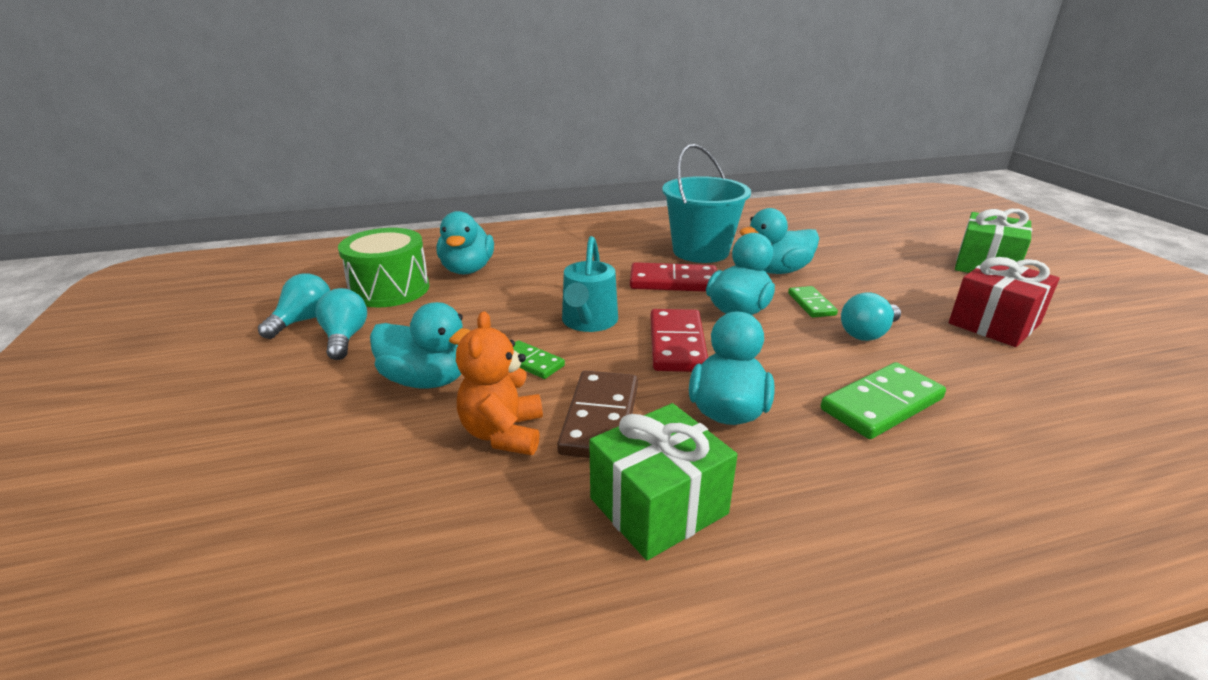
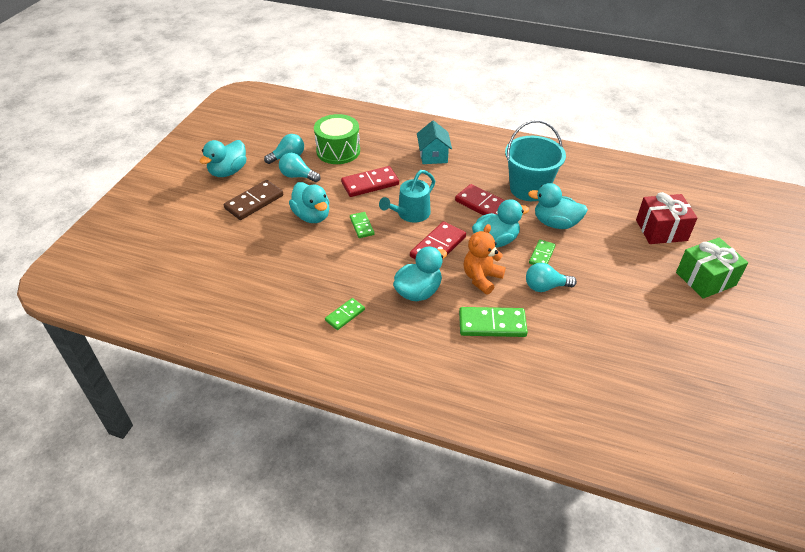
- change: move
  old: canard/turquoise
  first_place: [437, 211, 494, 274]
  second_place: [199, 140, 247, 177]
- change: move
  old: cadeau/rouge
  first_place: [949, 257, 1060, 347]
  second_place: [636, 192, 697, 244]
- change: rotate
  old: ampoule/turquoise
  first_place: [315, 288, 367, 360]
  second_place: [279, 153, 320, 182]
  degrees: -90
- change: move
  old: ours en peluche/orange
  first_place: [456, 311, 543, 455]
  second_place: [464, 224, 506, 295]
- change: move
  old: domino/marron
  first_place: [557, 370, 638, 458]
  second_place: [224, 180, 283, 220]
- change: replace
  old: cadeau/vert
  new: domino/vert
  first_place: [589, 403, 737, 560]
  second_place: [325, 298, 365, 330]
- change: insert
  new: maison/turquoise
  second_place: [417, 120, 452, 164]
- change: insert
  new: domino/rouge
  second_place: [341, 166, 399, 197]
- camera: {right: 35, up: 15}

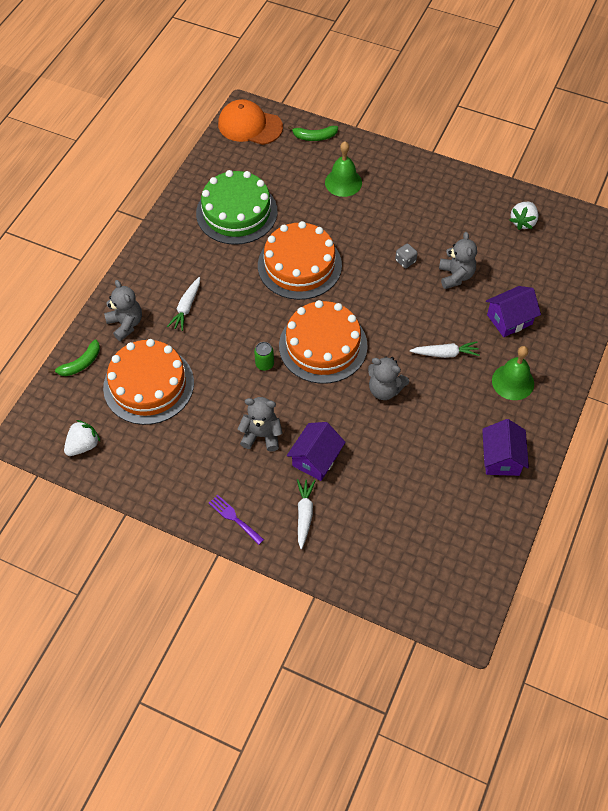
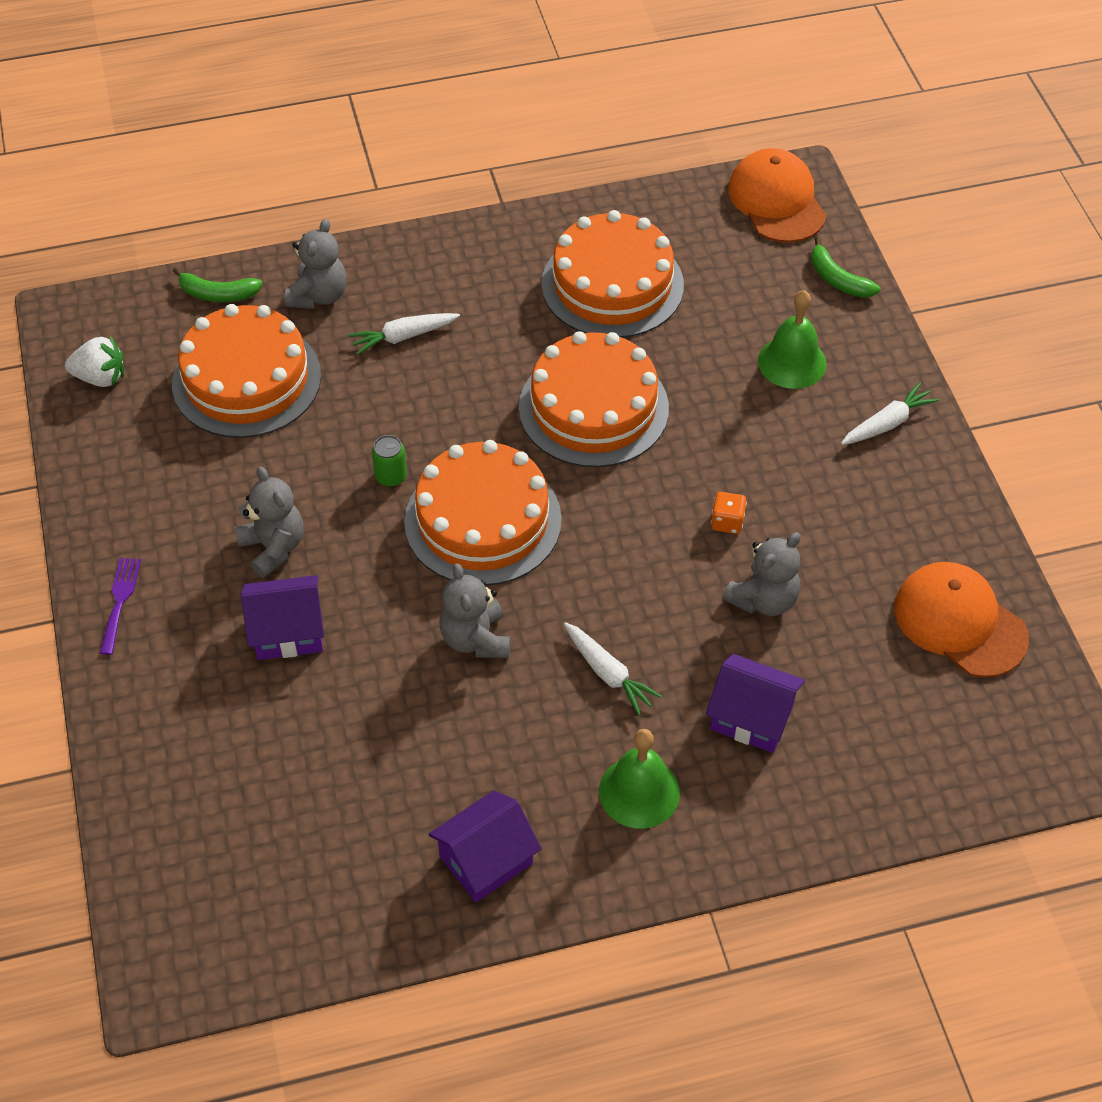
- change: recolor
  old: gâteau/vert
  new: gâteau/orange
  first_place: [196, 170, 278, 245]
  second_place: [541, 210, 684, 338]
- change: replace
  old: fraise/blanc
  new: casquette/orange
  first_place: [509, 202, 539, 230]
  second_place: [894, 562, 1029, 678]
- change: recolor
  old: dé/gris
  new: dé/orange
  first_place: [395, 243, 418, 268]
  second_place: [711, 492, 747, 534]
- change: move
  old: carotte/blanc
  first_place: [297, 479, 316, 549]
  second_place: [841, 382, 939, 445]
- camera: {right: 50, up: -5}

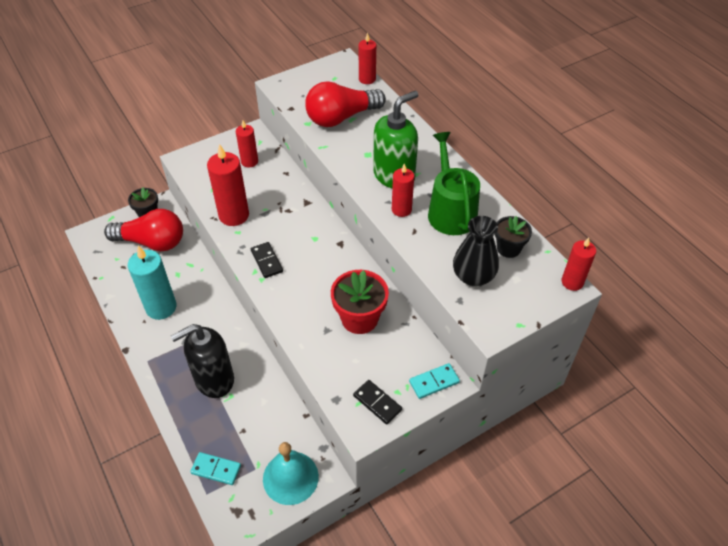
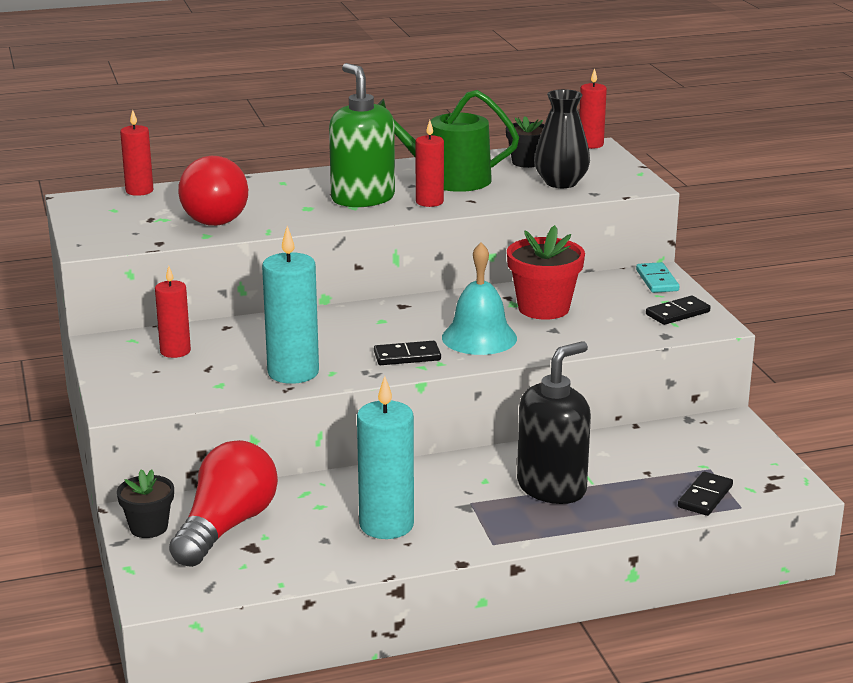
- change: recolor
  old: bougie/rouge
  new: bougie/turquoise
  first_place: [207, 144, 249, 226]
  second_place: [262, 226, 319, 384]
- change: rotate
  old: distributeur de savon/noir
  first_place: [171, 324, 234, 398]
  second_place: [517, 341, 591, 504]
  degrees: -120
- change: move
  old: cloche/turquoise
  first_place: [263, 442, 319, 505]
  second_place: [442, 242, 517, 355]
- change: recolor
  old: domino/turquoise
  new: domino/noir
  first_place: [190, 452, 241, 485]
  second_place: [678, 471, 733, 516]
- camera: {right: -75, up: -25}

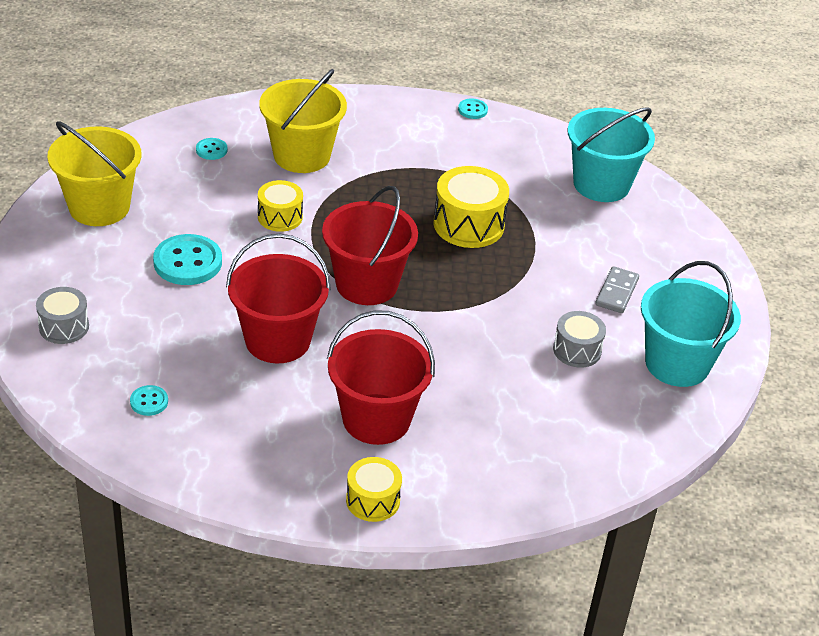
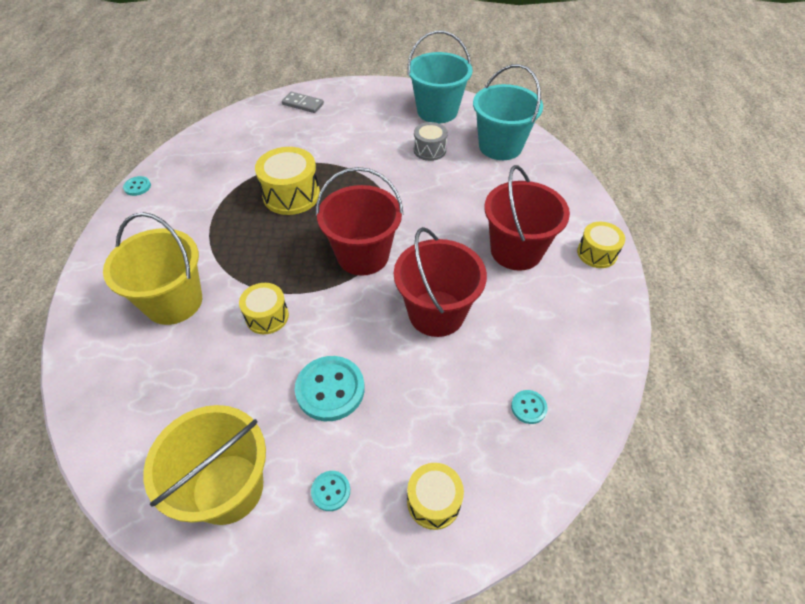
- change: move
  old: seau/turquoise
  first_place: [567, 107, 655, 202]
  second_place: [473, 64, 543, 160]
- change: move
  old: bouton/turquoise
  first_place: [196, 138, 227, 160]
  second_place: [311, 471, 350, 511]
- change: move
  old: domino/gris
  first_place: [595, 266, 639, 313]
  second_place: [282, 92, 324, 113]
- change: recolor
  old: tambour/gris
  new: tambour/jaune
  first_place: [36, 287, 89, 344]
  second_place: [407, 463, 464, 530]
- camera: {right: -85, up: 10}

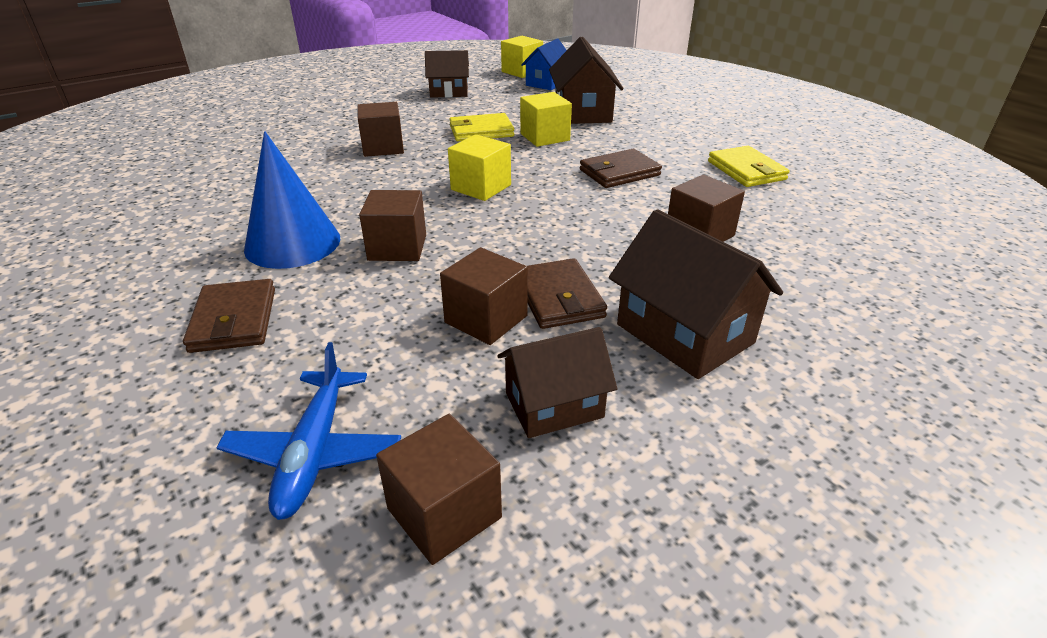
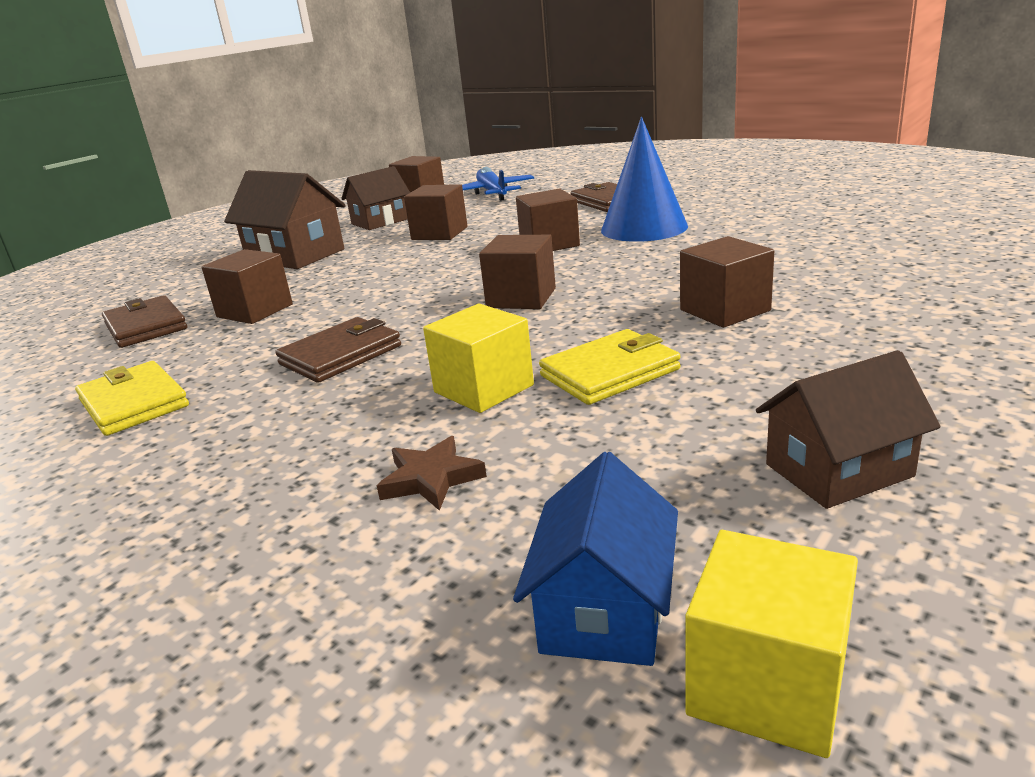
- change: replace
  old: maison/marron
  new: étoile/marron
  first_place: [549, 37, 623, 124]
  second_place: [377, 436, 487, 511]
- change: recolor
  old: cube/jaune
  new: cube/marron
  first_place: [448, 134, 511, 201]
  second_place: [479, 235, 556, 309]
- change: move
  old: portefeuille/marron
  first_place: [527, 258, 607, 329]
  second_place: [102, 295, 187, 348]
- camera: {right: 165, up: -10}

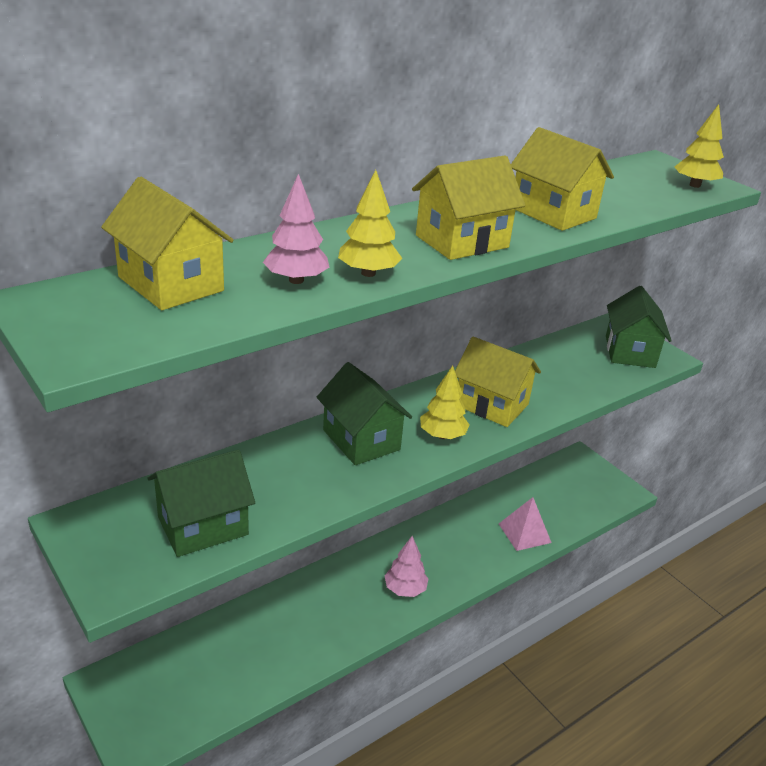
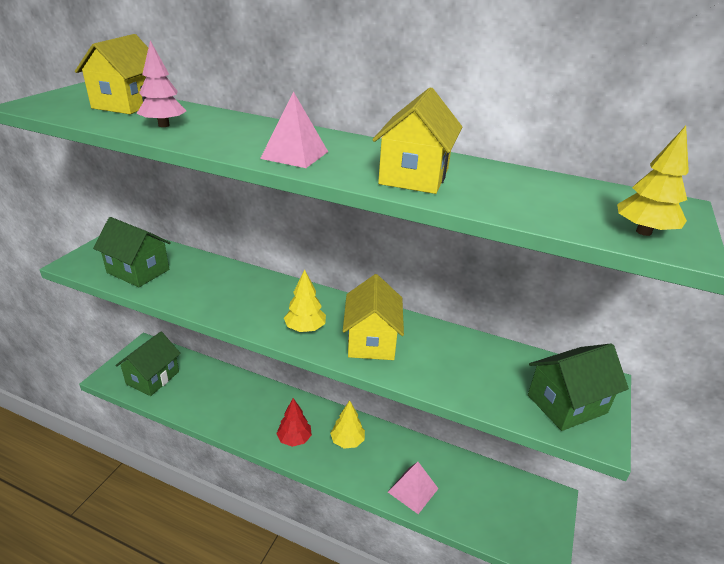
- change: replace
  old: maison/jaune
  new: pyramide/rose
  first_place: [412, 156, 526, 260]
  second_place: [260, 92, 328, 168]
- change: move
  old: arbre/jaune
  first_place: [338, 170, 402, 277]
  second_place: [330, 400, 365, 448]
- change: move
  old: maison/vert
  first_place: [317, 362, 412, 465]
  second_place: [115, 332, 181, 396]
- change: recolor
  old: arbre/rose
  new: arbre/rouge
  first_place: [384, 536, 428, 597]
  second_place: [276, 398, 312, 447]
- camera: {right: 60, up: 0}

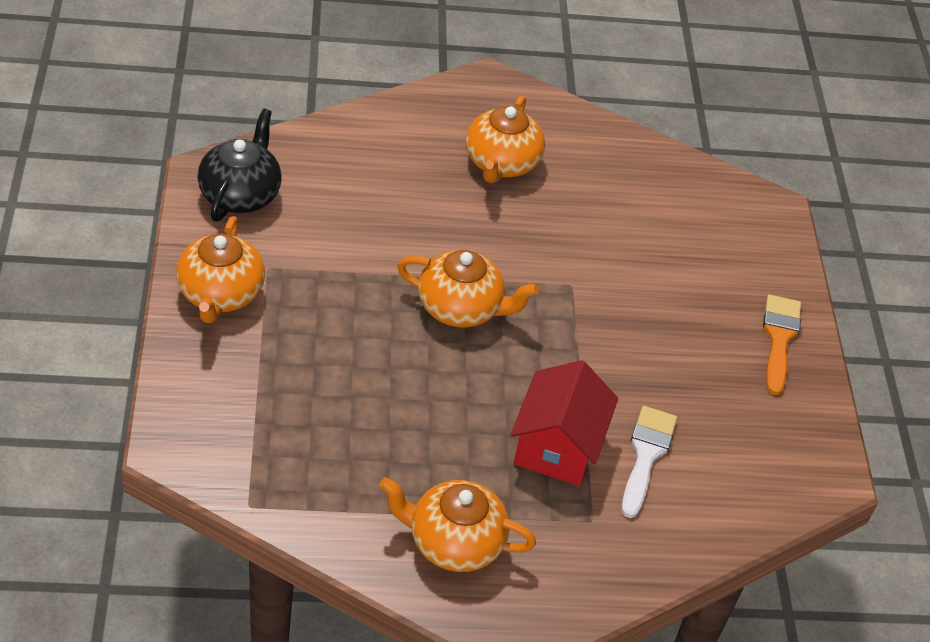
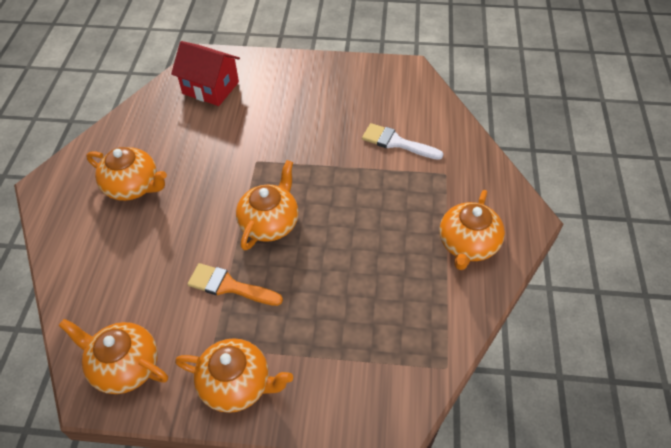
- change: recolor
  old: théière/noir
  new: théière/orange
  first_place: [197, 108, 282, 222]
  second_place: [58, 319, 168, 394]
- change: move
  old: pinceau/orange
  first_place: [763, 295, 801, 395]
  second_place: [187, 263, 283, 306]
- change: move
  old: maison/rouge
  first_place: [510, 360, 618, 486]
  second_place: [171, 41, 240, 106]
- camera: {right: -75, up: 5}

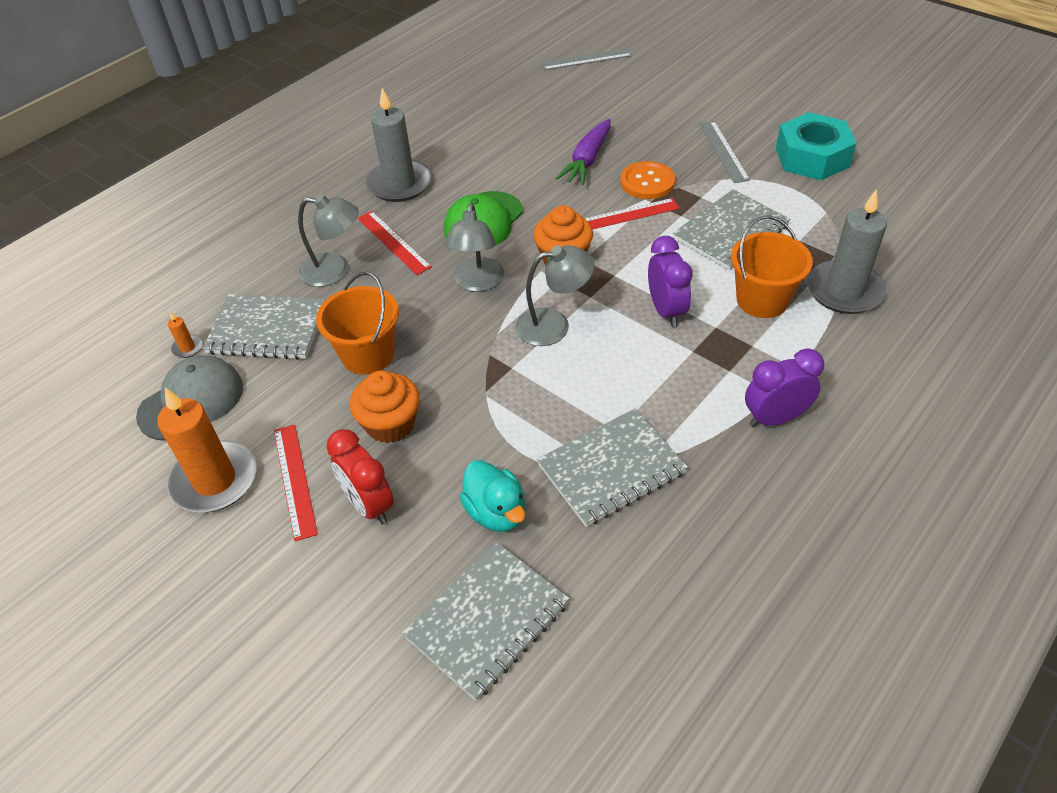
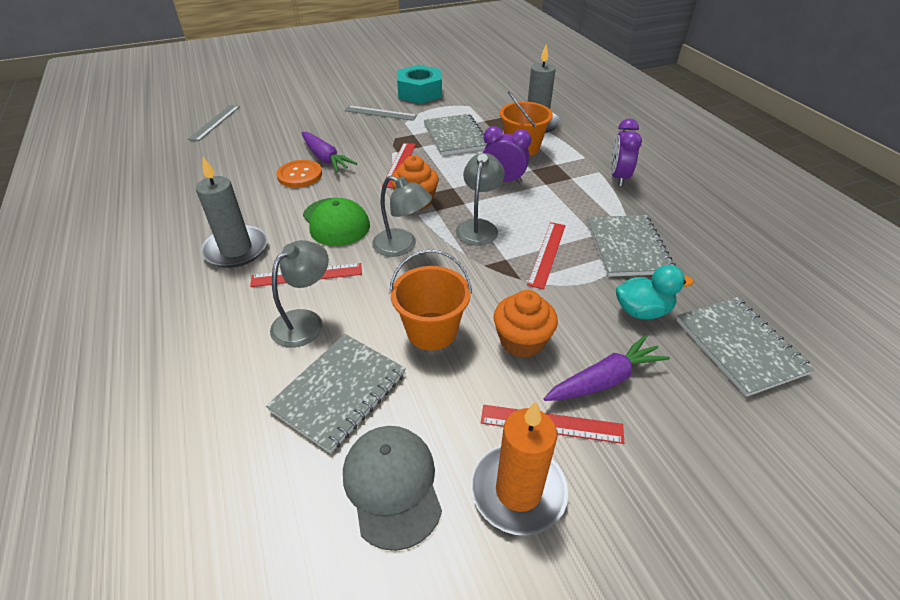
- change: move
  old: bouton/orange
  first_place: [620, 161, 675, 199]
  second_place: [277, 160, 322, 188]
- change: delete
  old: bougie/orange
  first_place: [168, 312, 202, 358]
- change: replace
  old: réveil/rouge
  new: carotte/violet
  first_place: [326, 429, 394, 525]
  second_place: [544, 335, 670, 401]
- change: insert
  new: règle/rouge
  second_place: [527, 222, 565, 289]
- camera: {right: -65, up: -5}

